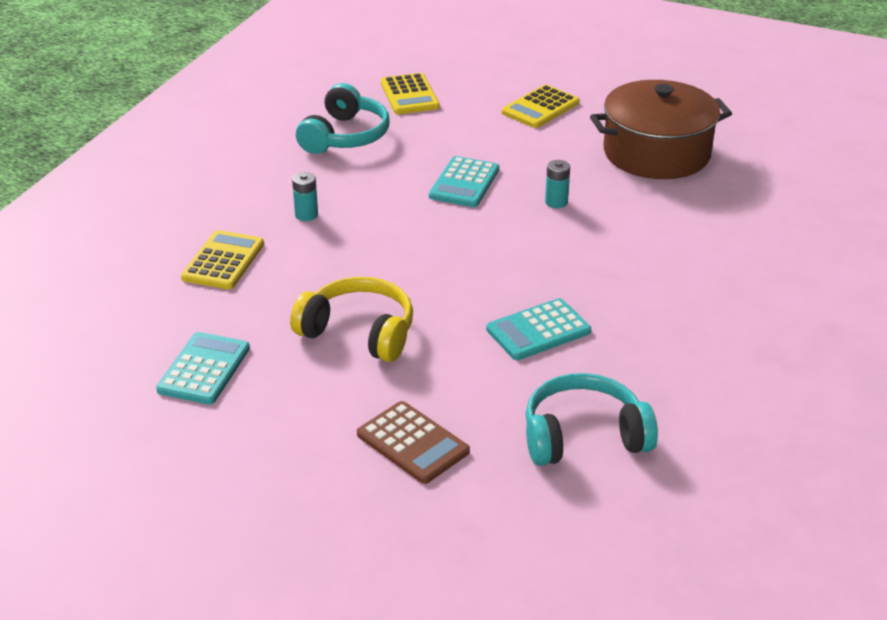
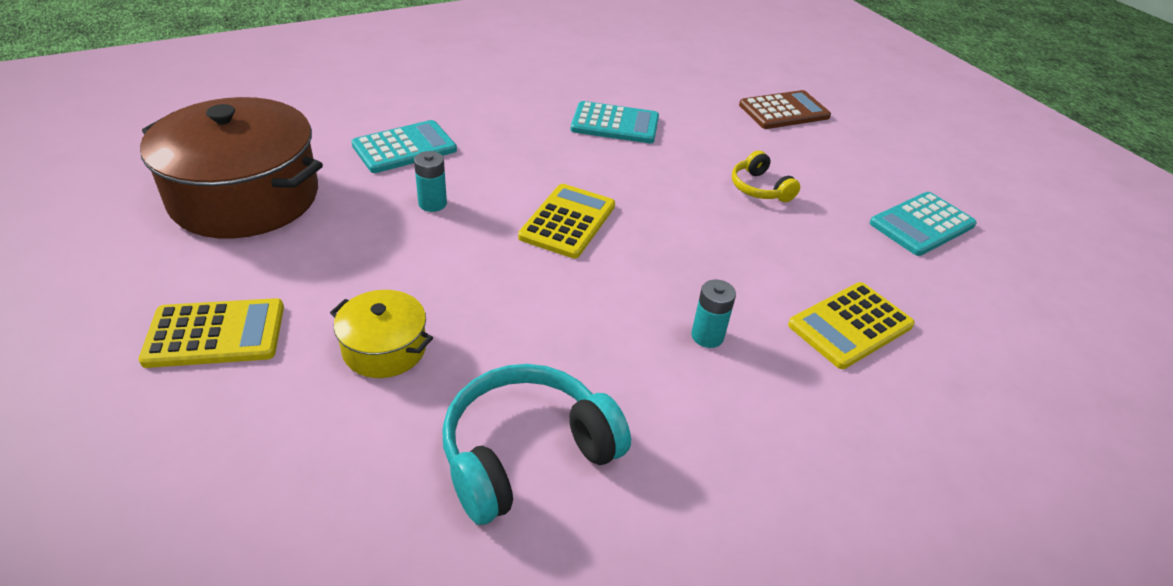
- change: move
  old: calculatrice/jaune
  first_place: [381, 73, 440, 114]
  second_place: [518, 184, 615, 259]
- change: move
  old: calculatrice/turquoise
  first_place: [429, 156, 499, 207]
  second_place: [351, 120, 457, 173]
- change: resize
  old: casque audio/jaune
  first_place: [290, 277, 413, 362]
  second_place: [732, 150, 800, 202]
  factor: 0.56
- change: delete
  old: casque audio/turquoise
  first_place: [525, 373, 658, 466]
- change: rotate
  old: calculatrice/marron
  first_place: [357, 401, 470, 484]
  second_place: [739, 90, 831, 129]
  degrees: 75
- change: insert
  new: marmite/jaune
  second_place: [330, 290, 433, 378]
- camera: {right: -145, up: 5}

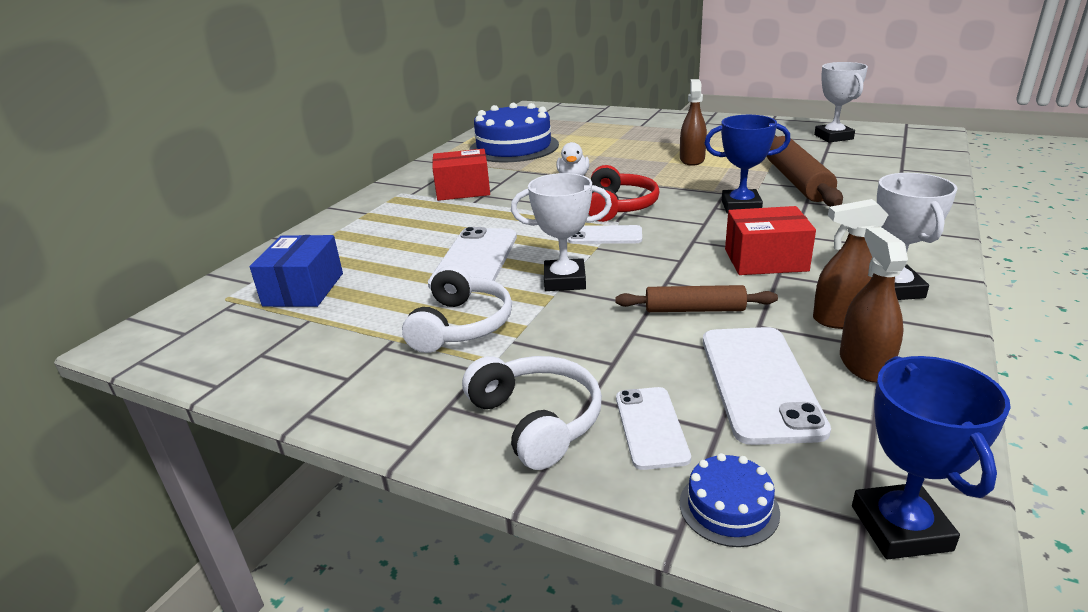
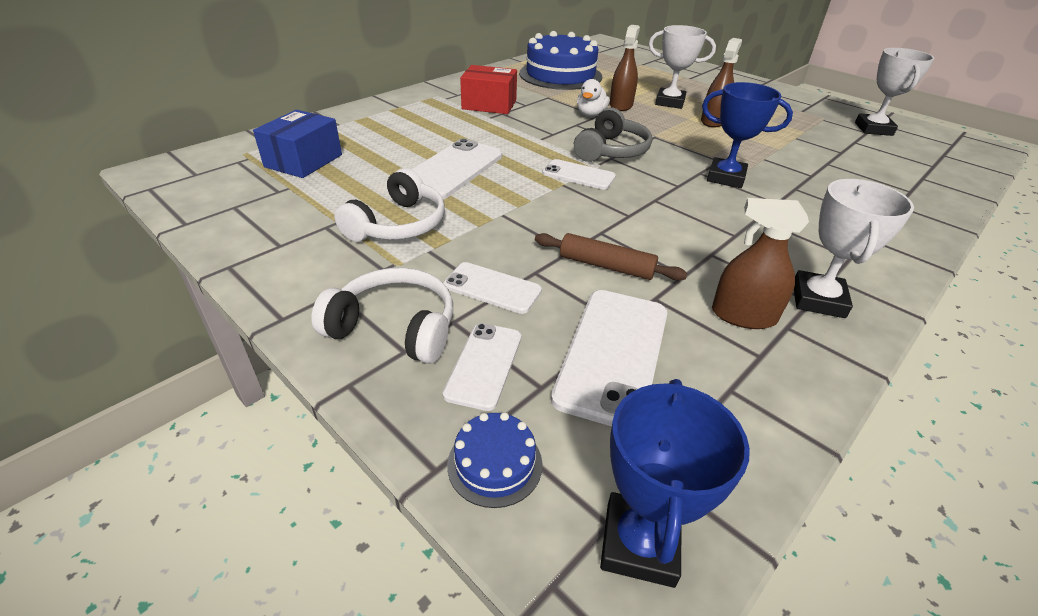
- change: delete
  old: rouleau à pâtisserie/marron
  first_place: [767, 135, 843, 207]
- change: recolor
  old: casque audio/rouge
  new: casque audio/gris
  first_place: [589, 165, 659, 222]
  second_place: [574, 107, 653, 162]
- change: move
  old: trophée/blanc
  first_place: [511, 173, 612, 291]
  second_place: [649, 25, 716, 109]
- change: delete
  old: boîte/rouge
  first_place: [725, 206, 816, 275]
- change: move
  old: vaporisateur/marron
  first_place: [840, 227, 908, 383]
  second_place: [610, 25, 640, 111]
- change: rotate
  old: casque audio/blanc
  first_place: [462, 356, 602, 470]
  second_place: [311, 268, 453, 364]
  degrees: -60
- change: insert
  new: téléphone/blanc
  second_place: [443, 262, 542, 314]
- camera: {right: 15, up: 10}

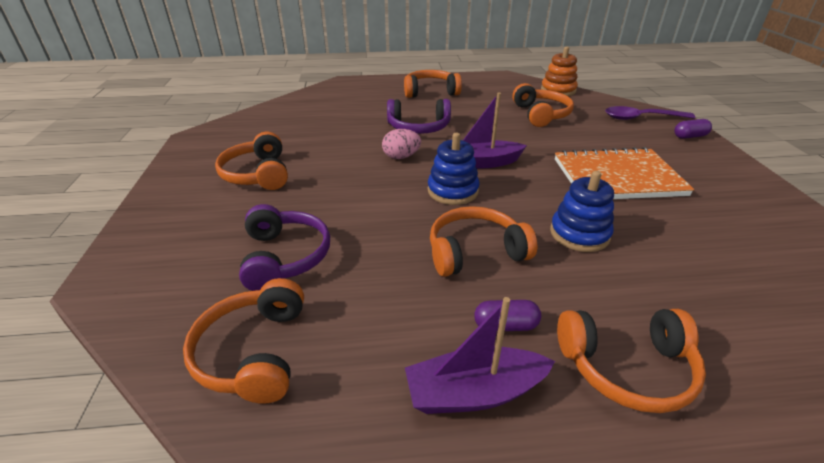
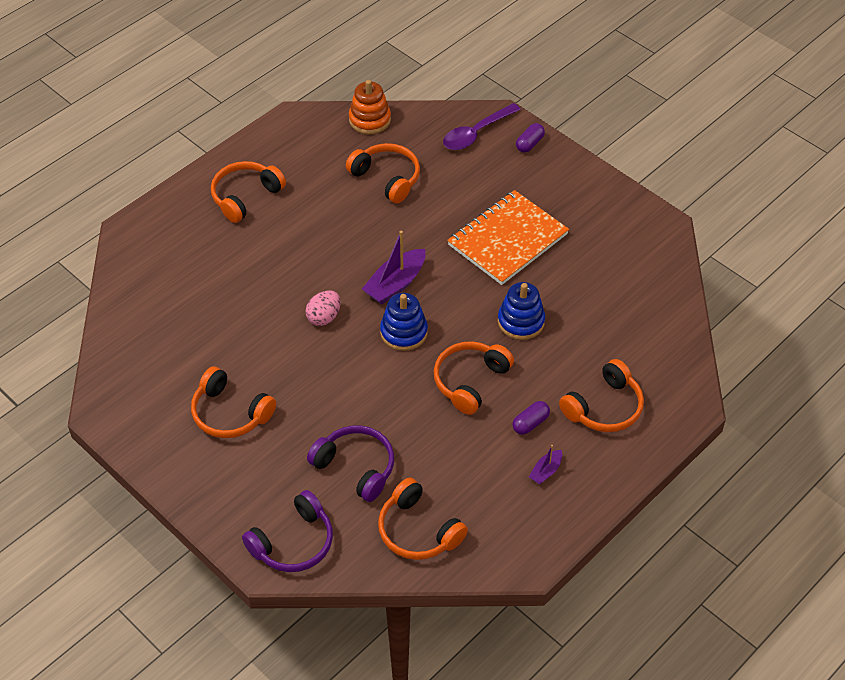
- change: move
  old: casque audio/violet
  first_place: [387, 99, 451, 134]
  second_place: [242, 490, 333, 572]
- change: resize
  old: bateau/violet
  first_place: [405, 297, 555, 414]
  second_place: [529, 445, 562, 485]
  factor: 0.52
- camera: {right: -40, up: 15}

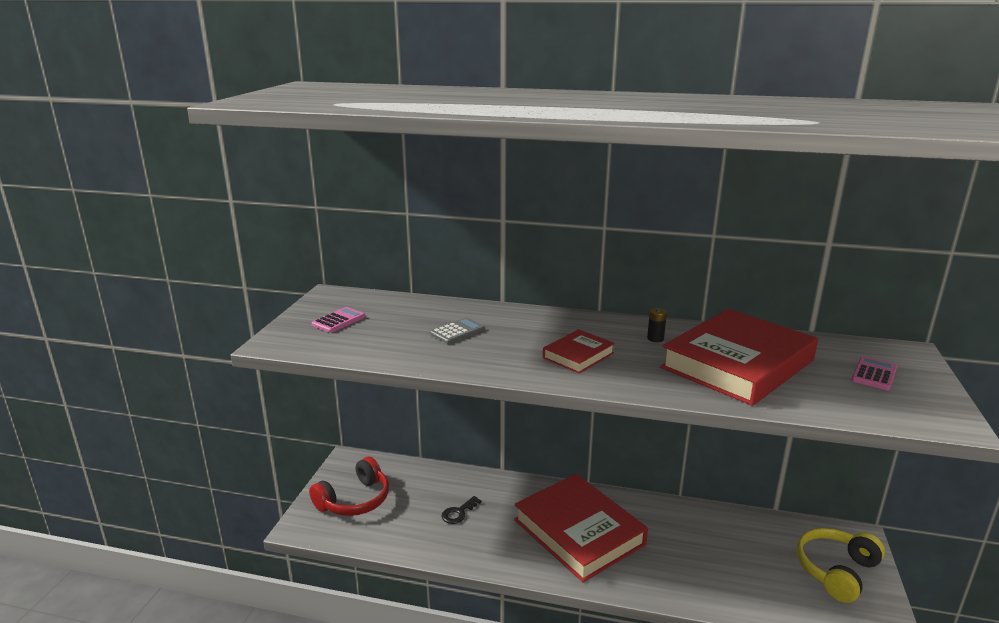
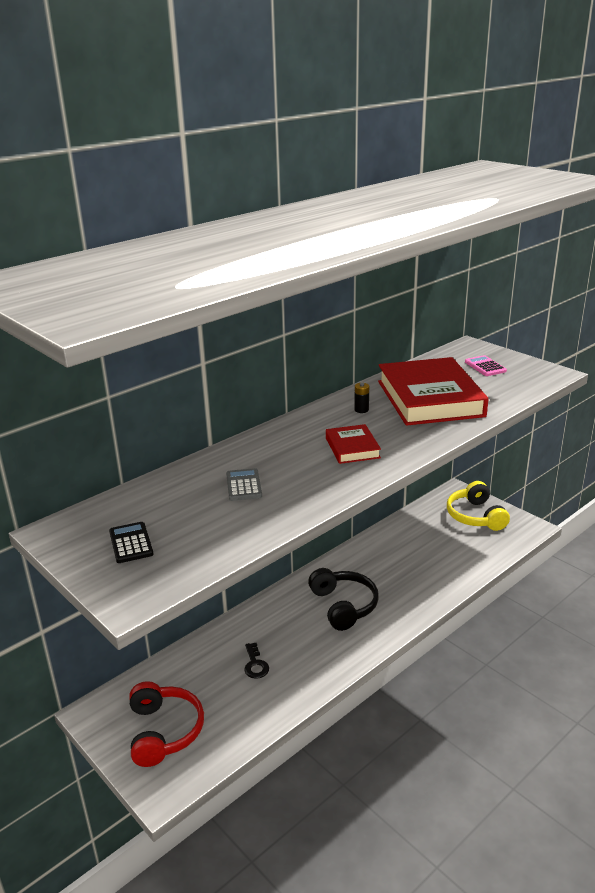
- change: recolor
  old: calculatrice/rose
  new: calculatrice/noir
  first_place: [311, 307, 365, 333]
  second_place: [109, 522, 153, 563]
- change: replace
  old: livre/rouge
  new: casque audio/noir
  first_place: [514, 474, 648, 582]
  second_place: [308, 568, 379, 631]
- camera: {right: -55, up: 5}

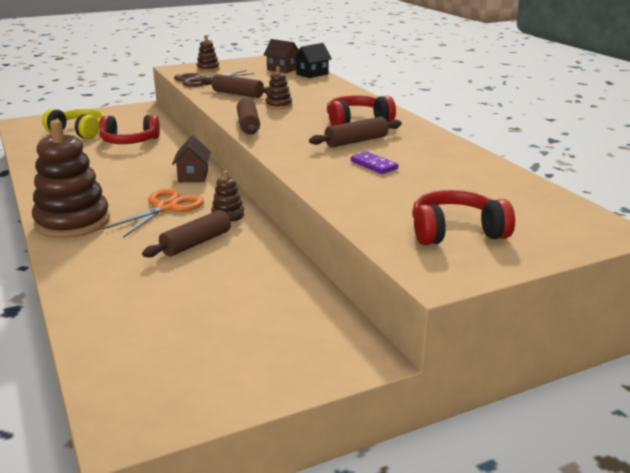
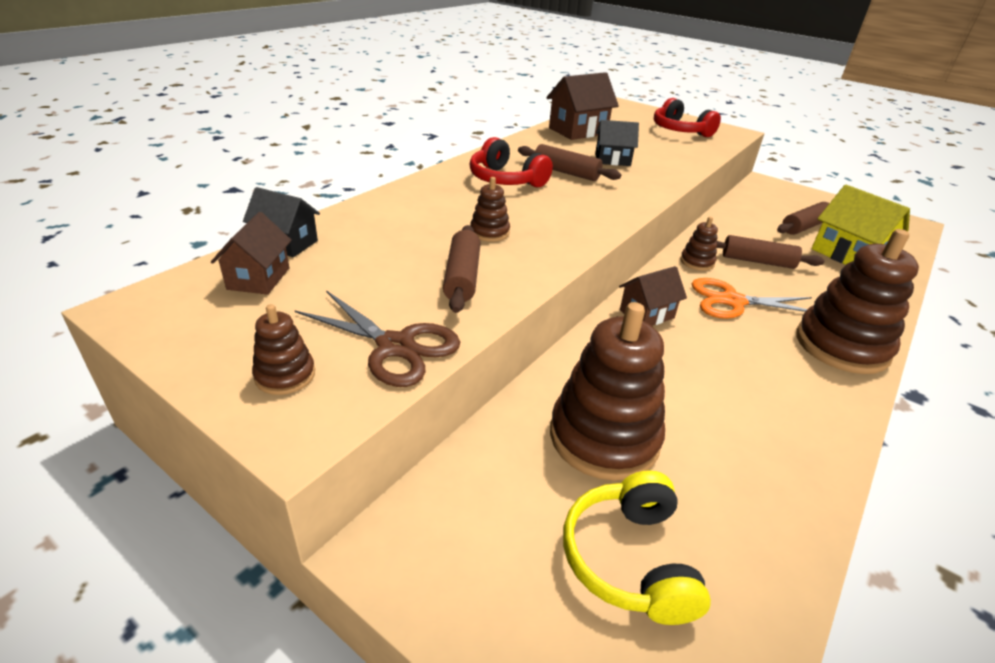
- change: move
  old: rouleau à pâtisserie/marron
  first_place: [237, 98, 260, 135]
  second_place: [777, 202, 829, 235]
- change: replace
  old: casque audio/rouge
  new: jouet à empiler/marron
  first_place: [99, 115, 160, 144]
  second_place: [550, 302, 665, 481]
- change: replace
  old: domino/violet
  new: maison/noir
  first_place: [351, 152, 398, 174]
  second_place: [595, 120, 639, 166]
- change: insert
  new: maison/marron
  second_place: [546, 72, 619, 140]
- change: insert
  new: maison/jaune
  second_place: [812, 185, 910, 265]
- camera: {right: -120, up: 10}

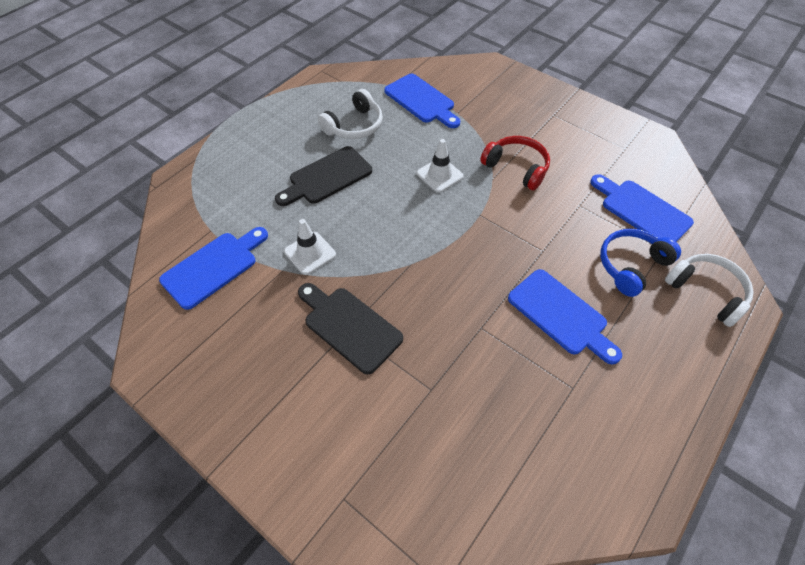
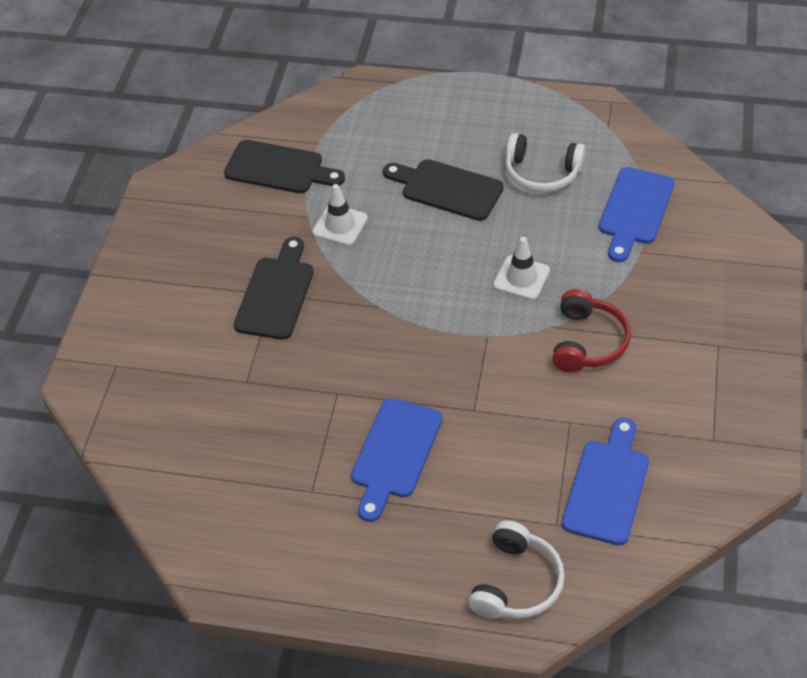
- change: recolor
  old: planche à découper/bleu
  new: planche à découper/noir
  first_place: [159, 227, 268, 310]
  second_place: [224, 140, 345, 193]
- change: delete
  old: casque audio/bleu
  first_place: [600, 229, 681, 297]
- camera: {right: 65, up: -5}

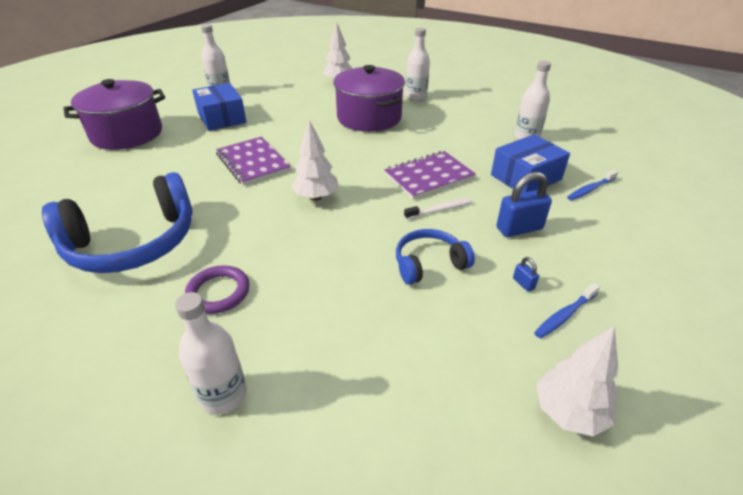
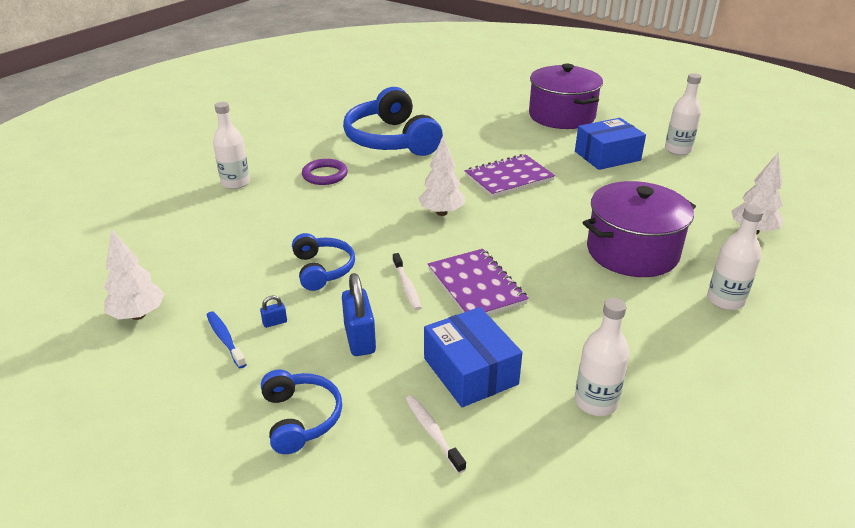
- change: recolor
  old: brosse à dents/bleu
  new: brosse à dents/blanc
  first_place: [567, 170, 618, 200]
  second_place: [406, 395, 466, 474]
- change: insert
  new: casque audio/bleu
  second_place: [261, 370, 342, 454]
- camera: {right: 95, up: -5}

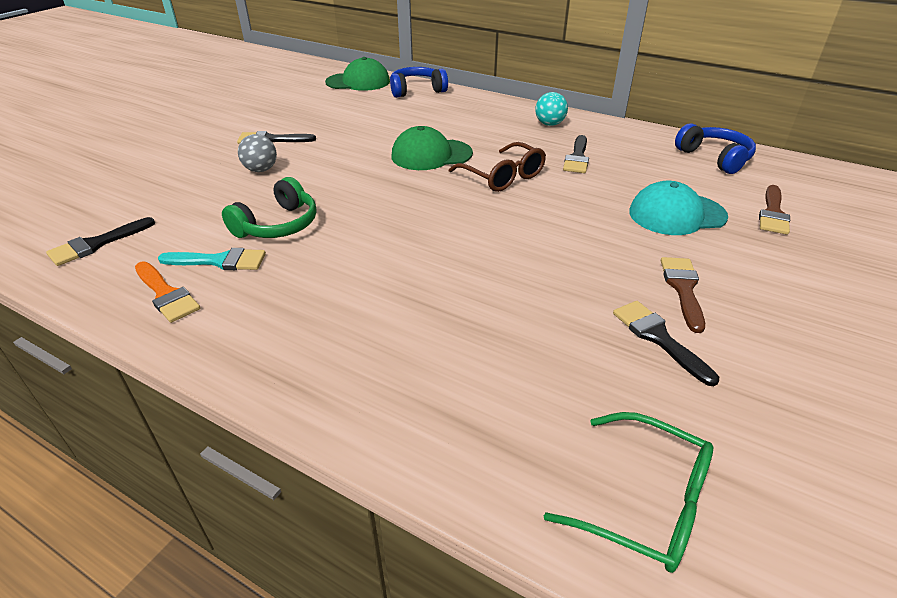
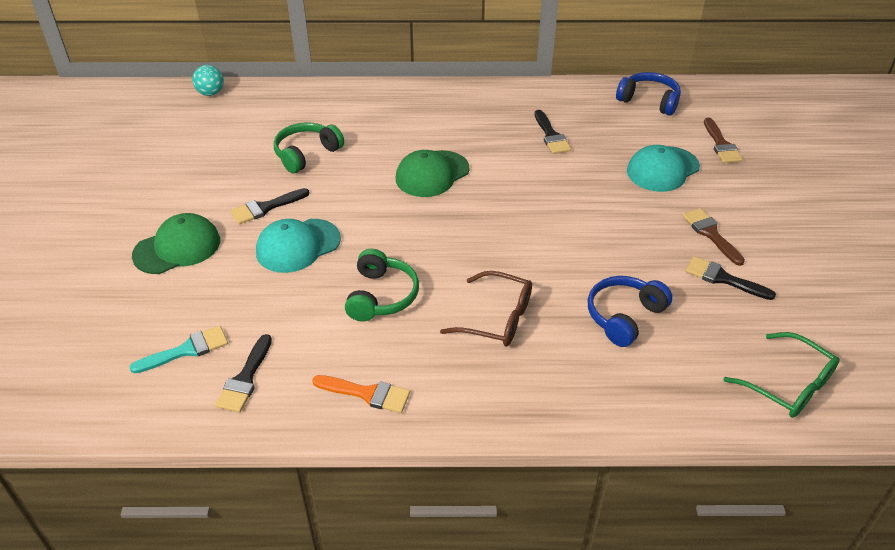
- change: move
  old: casquette/vert
  first_place: [325, 57, 390, 91]
  second_place: [132, 213, 220, 274]
- change: move
  old: casque audio/bleu
  first_place: [390, 67, 448, 98]
  second_place: [588, 276, 673, 347]
- change: move
  old: balle/turquoise
  first_place: [535, 92, 568, 126]
  second_place: [192, 65, 224, 96]
- change: replace
  old: balle/gris
  new: casquette/turquoise
  first_place: [238, 134, 277, 172]
  second_place: [256, 219, 341, 273]
- change: move
  old: lunettes/marron
  first_place: [449, 142, 546, 192]
  second_place: [440, 271, 532, 347]
- change: move
  old: pinceau/turquoise
  first_place: [158, 248, 266, 270]
  second_place: [130, 326, 228, 373]
- change: rotate
  old: lunettes/vert
  first_place: [544, 412, 714, 573]
  second_place: [723, 332, 840, 418]
  degrees: 45
- change: insert
  new: casque audio/vert
  second_place: [274, 122, 344, 174]
- camera: {right: -30, up: 5}

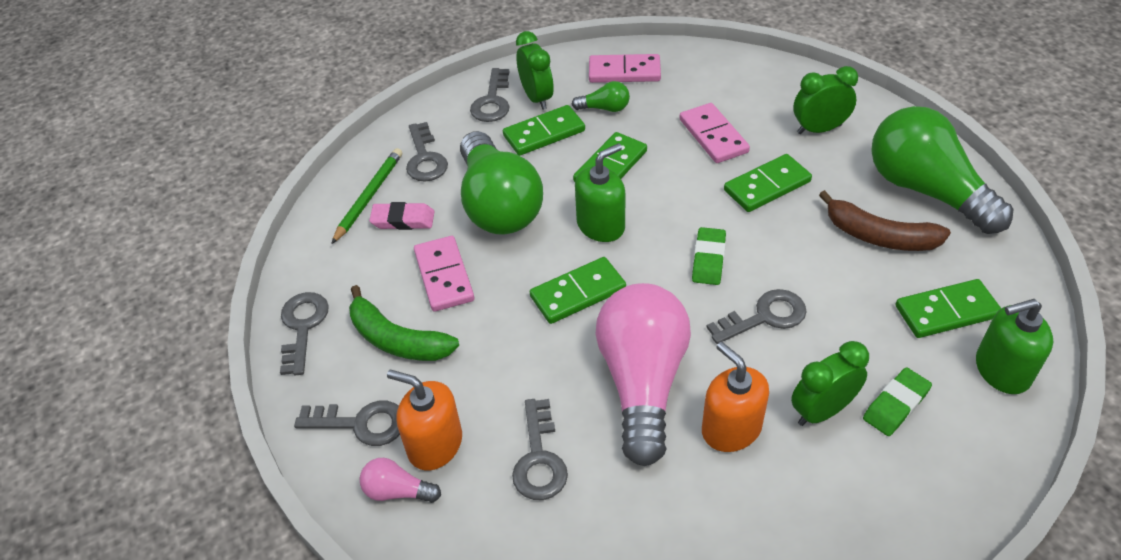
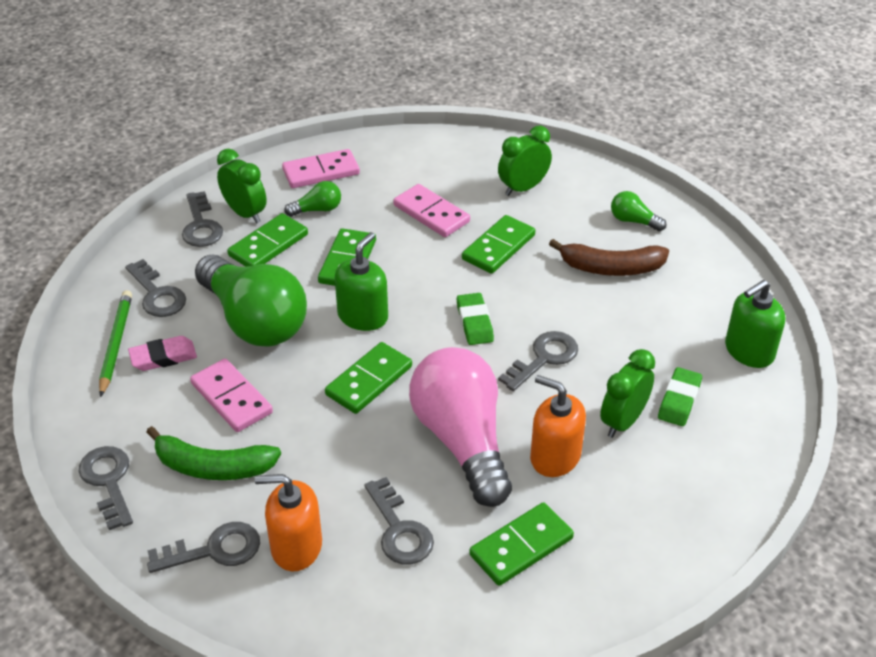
- change: resize
  old: ampoule/vert
  first_place: [871, 106, 1013, 234]
  second_place: [611, 191, 666, 231]
  factor: 0.42
- change: move
  old: domino/vert
  first_place: [896, 279, 1001, 338]
  second_place: [469, 502, 574, 586]
- change: delete
  old: ampoule/rose
  first_place: [360, 458, 441, 503]
- camera: {right: -25, up: -5}

